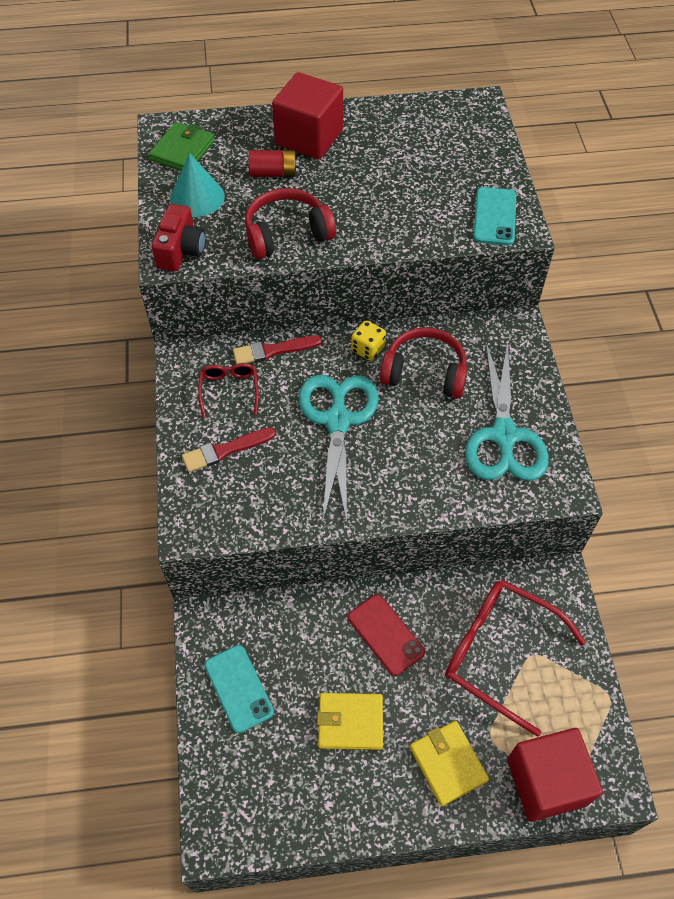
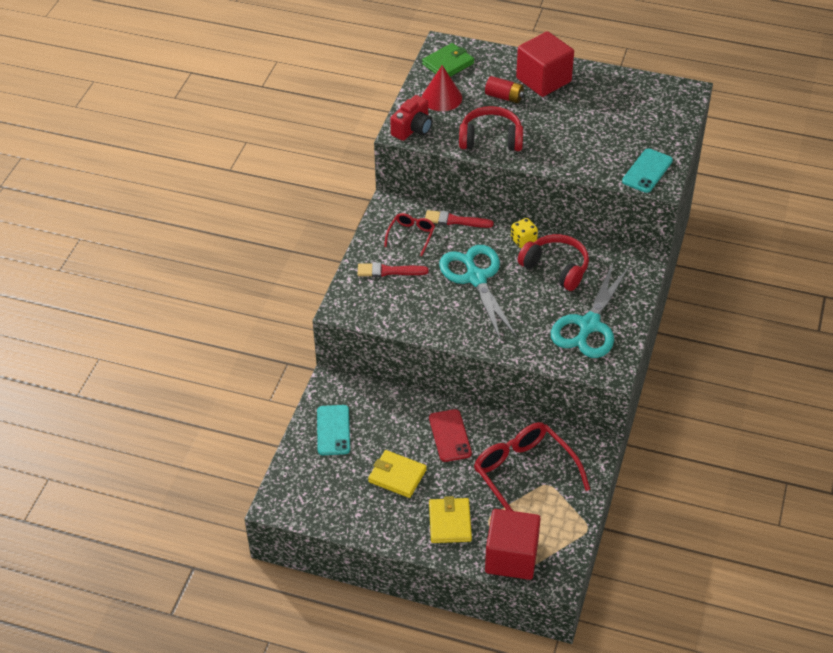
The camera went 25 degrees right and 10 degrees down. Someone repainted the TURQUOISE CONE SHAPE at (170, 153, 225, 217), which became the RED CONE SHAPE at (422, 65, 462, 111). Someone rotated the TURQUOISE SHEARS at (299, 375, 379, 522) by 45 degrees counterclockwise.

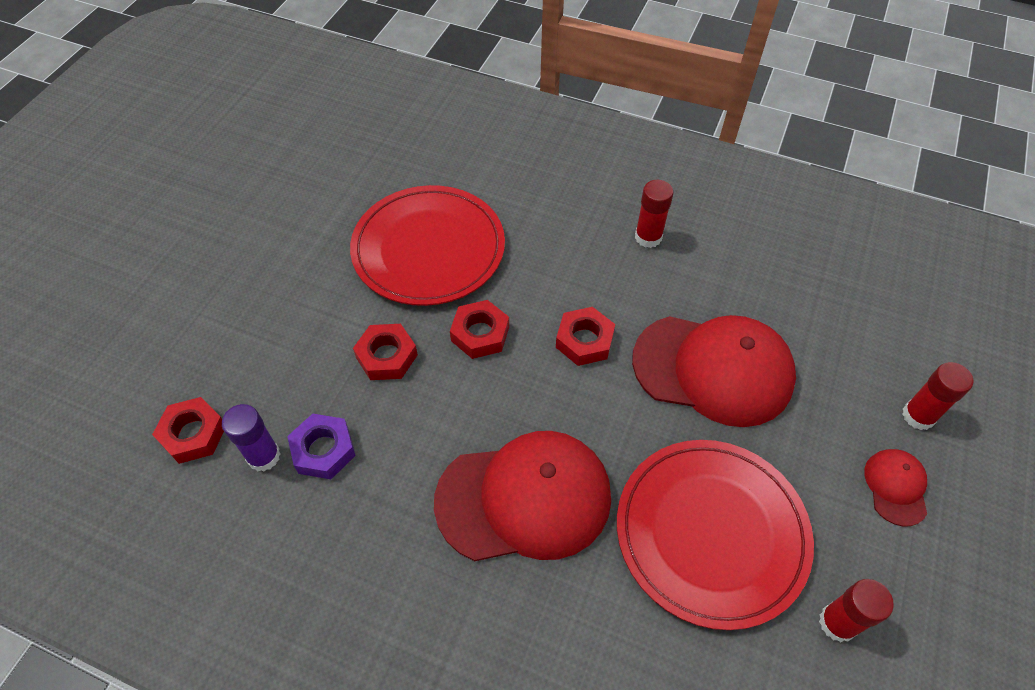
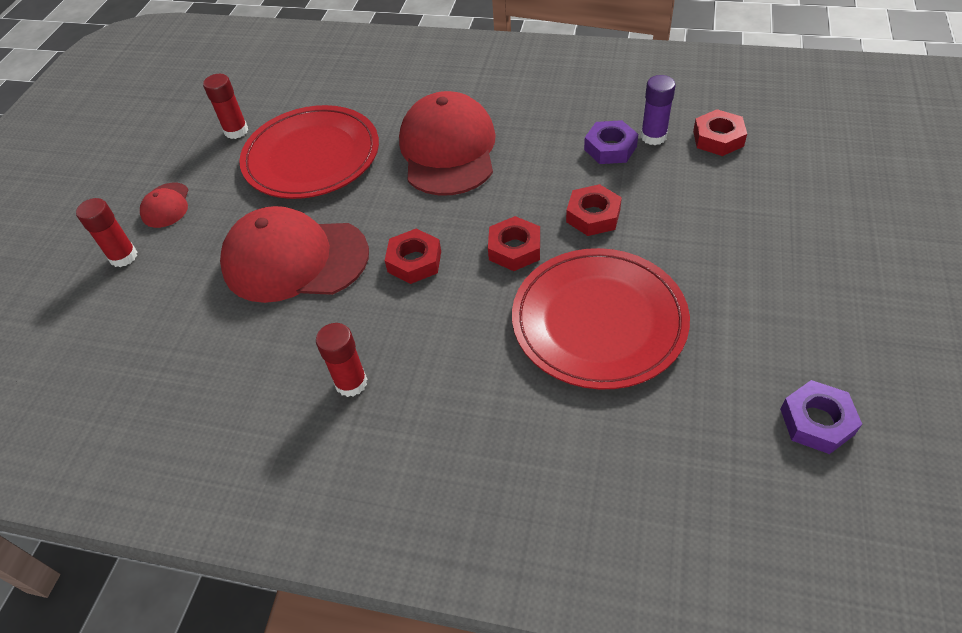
The camera went 175 degrees right and 5 degrees down. Someone rotated the RED CAP at (434, 431, 611, 561) by 105 degrees clockwise. Someone put down the VIOLET NUT at (780, 380, 862, 454).

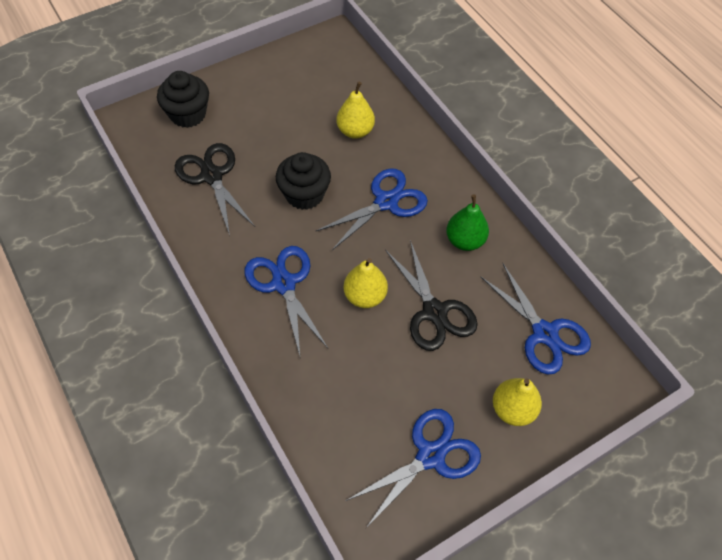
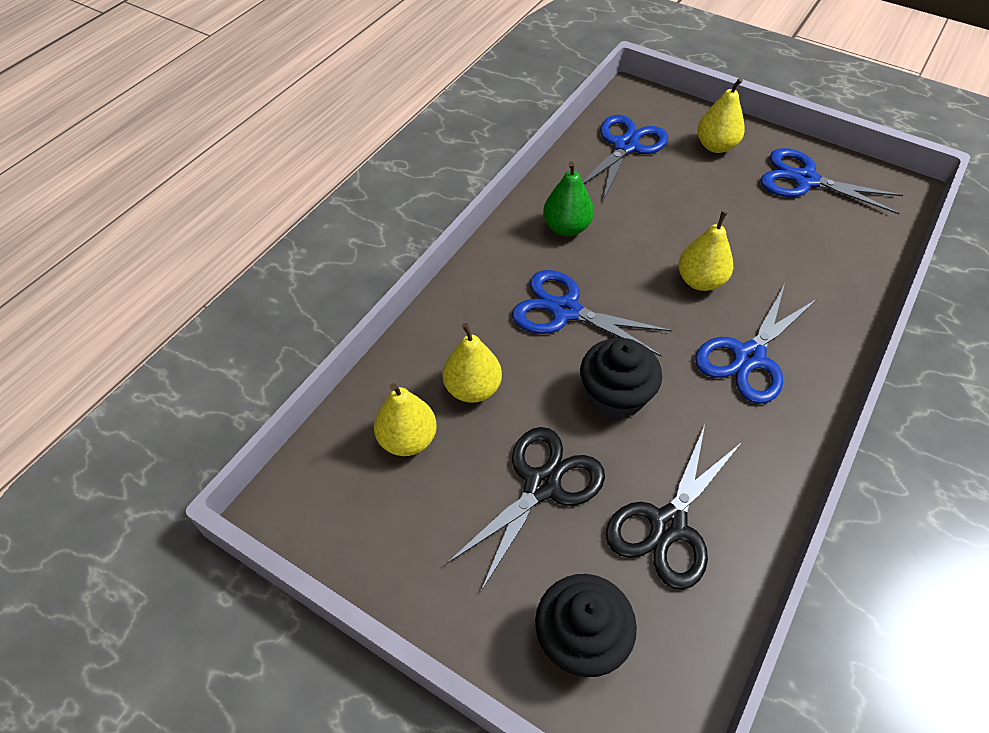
The camera went 115 degrees left and 5 degrees down. Someone put down the GOLDEN PEAR FRUIT at (374, 383, 437, 456). Someone carried the EBONY SHEARS from (385, 240, 478, 351) to (446, 427, 605, 593).

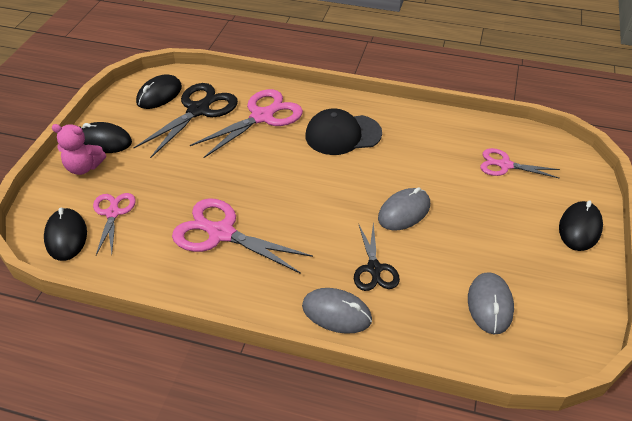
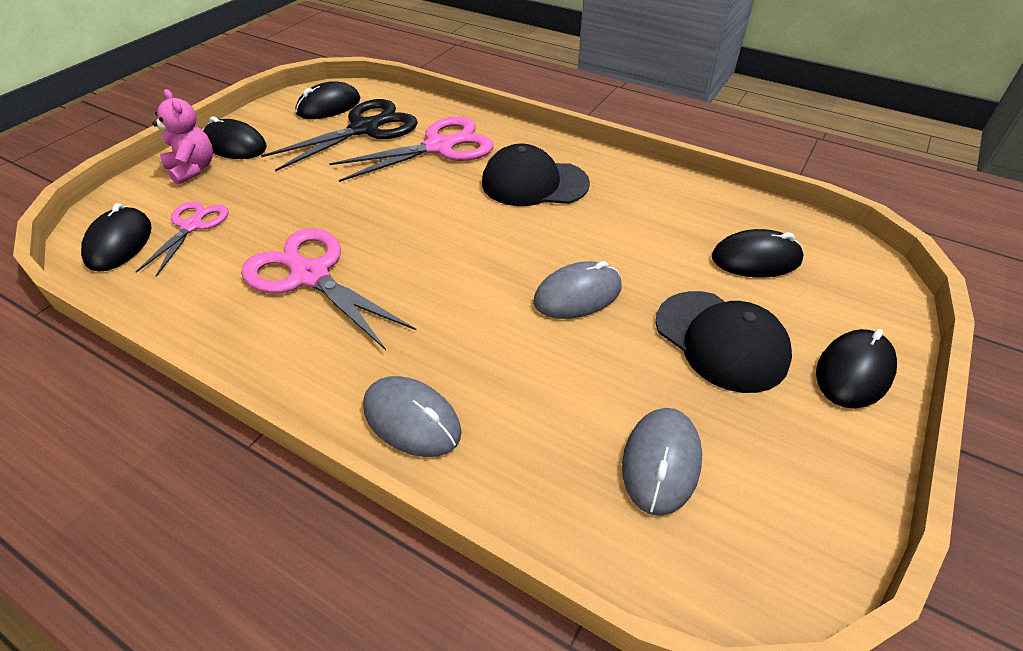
The camera went 15 degrees right and 0 degrees up. Someone rotated the ROSY TEDDY BEAR at (52, 124, 106, 175) by 150 degrees counterclockwise. Someone put down the EBONY CAP at (656, 291, 792, 393). Someone swapped the ROSY SHEARS at (480, 148, 560, 179) for the EBONY COMPUTER MOUSE at (711, 229, 804, 278). Someone took away the EBONY SHEARS at (354, 222, 400, 291).

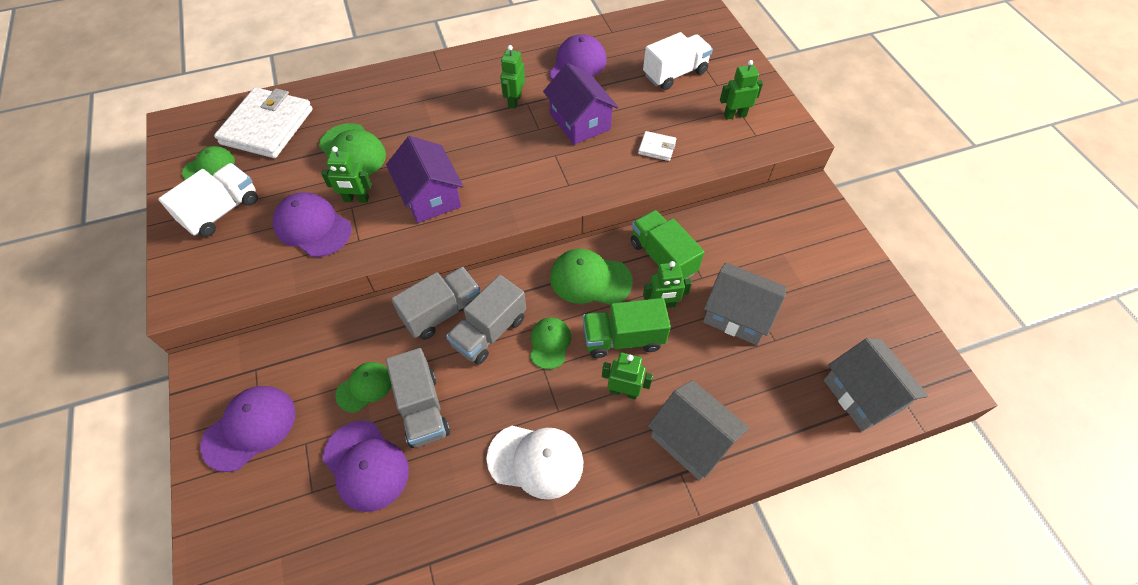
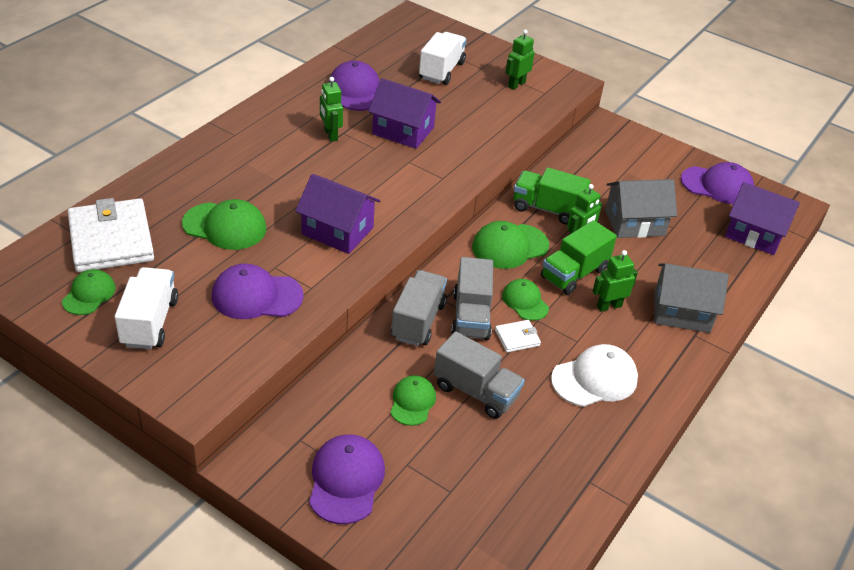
The camera went 40 degrees left and 15 degrees down. Someone carried the SNOW-WHITE BILLFOLD from (638, 131, 676, 161) to (495, 320, 541, 353). Someone carried the VIOLET CAP from (323, 421, 409, 512) to (681, 162, 754, 204). Someone repainted the ASH-GREY COTTAGE at (824, 338, 928, 431), which became the VIOLET COTTAGE at (725, 182, 800, 255). Someone took away the LEAF-GREEN TOY ROBOT at (321, 146, 372, 203).

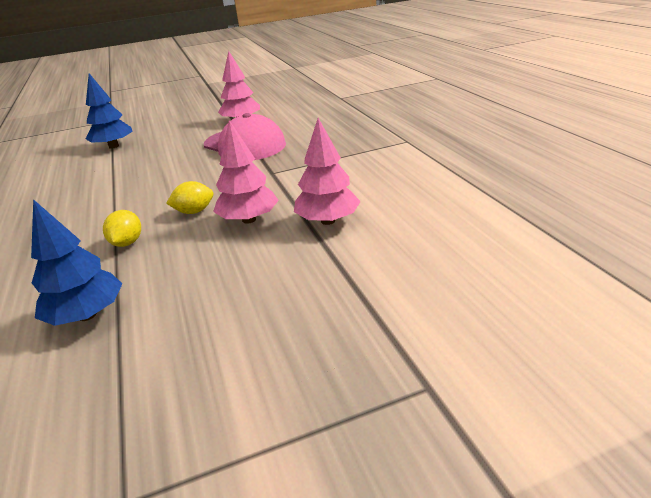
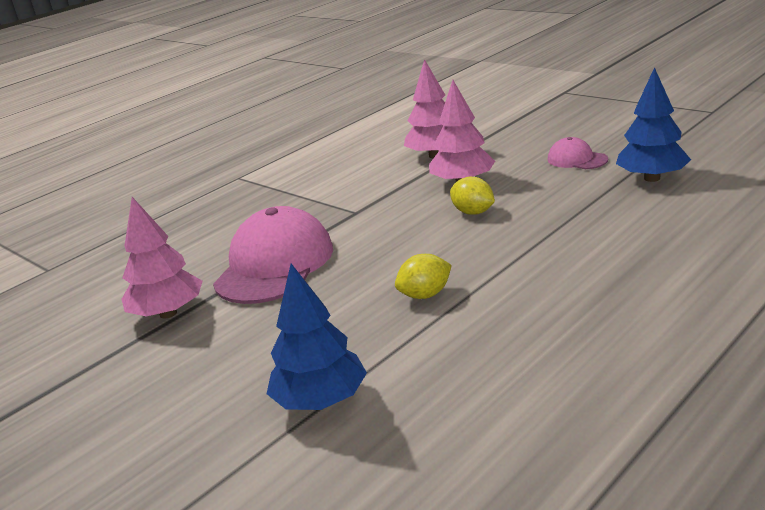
The camera went 115 degrees left and 5 degrees down. Someone carried the GOLDEN TOY LEMON from (103, 210, 141, 247) to (395, 254, 452, 299). Someone put down the ROSY CAP at (548, 137, 608, 169).

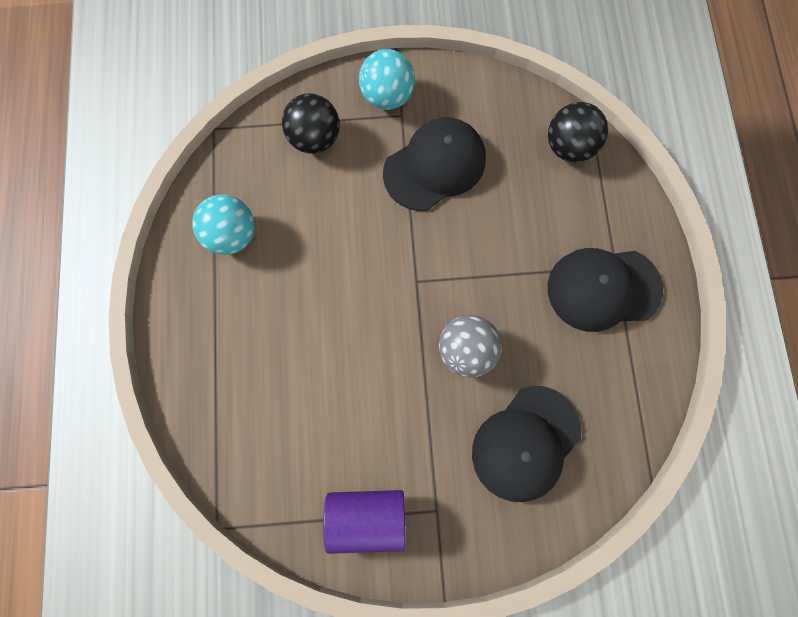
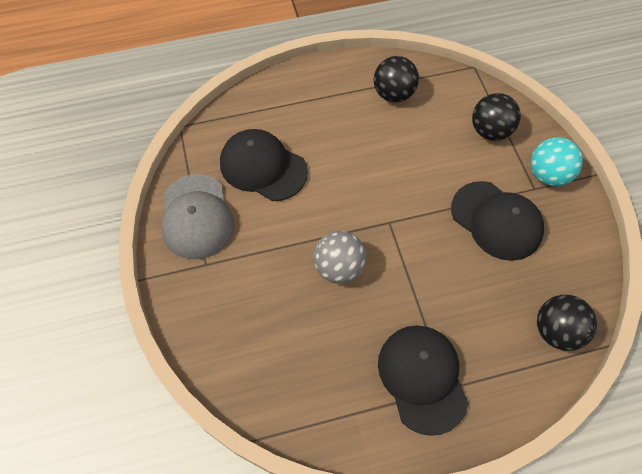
The camera went 80 degrees right and 15 degrees down. Someone swapped the VIOLET CYLINDER SHAPE at (323, 490, 406, 554) for the ASH-GREY CAP at (161, 174, 234, 260). Someone carried the EBONY CAP from (472, 386, 581, 502) to (220, 129, 308, 201). Someone repainted the TURQUOISE BALL at (192, 195, 255, 255), which became the EBONY BALL at (374, 56, 419, 102).

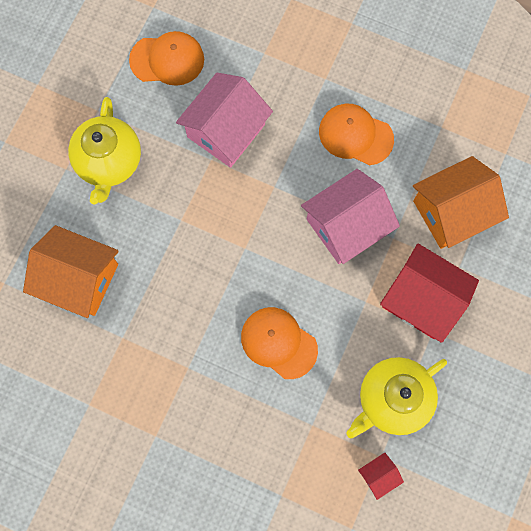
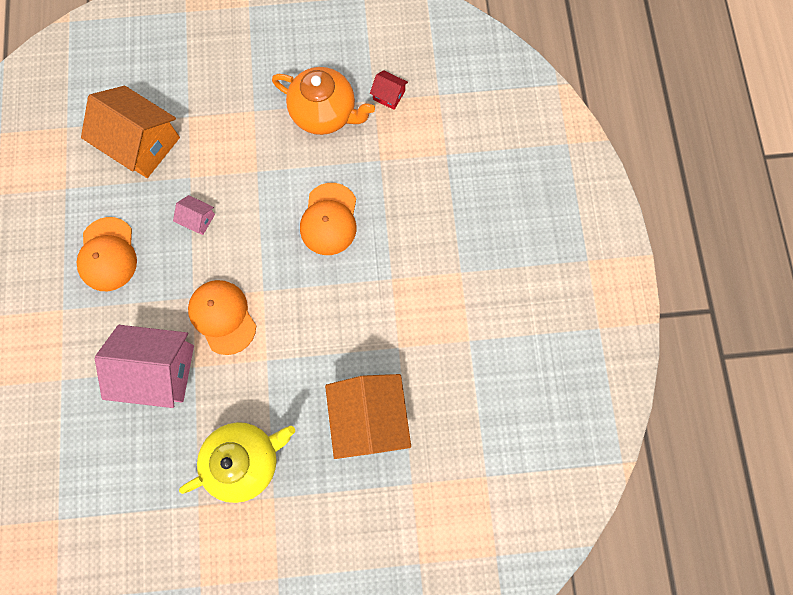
The camera went 120 degrees left and 0 degrees up. Someone scaled the ROSY COTTAGE at (301, 169, 400, 264) by 0.45. Someone carried the ORANGE CAP from (129, 31, 204, 86) to (188, 280, 256, 355). Someone repainted the GOLDEN CHINA TEAPOT at (346, 357, 447, 438), which became the ORANGE CHINA TEAPOT at (272, 67, 375, 135). Someone took away the RED COTTAGE at (380, 244, 479, 343).

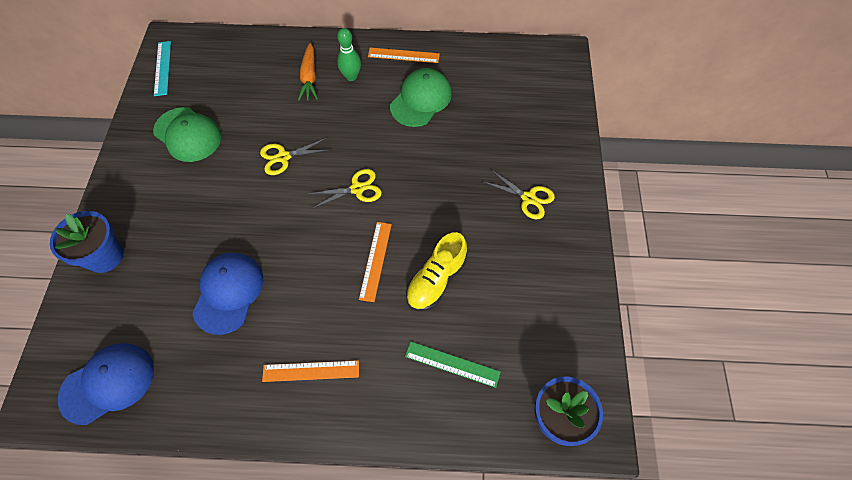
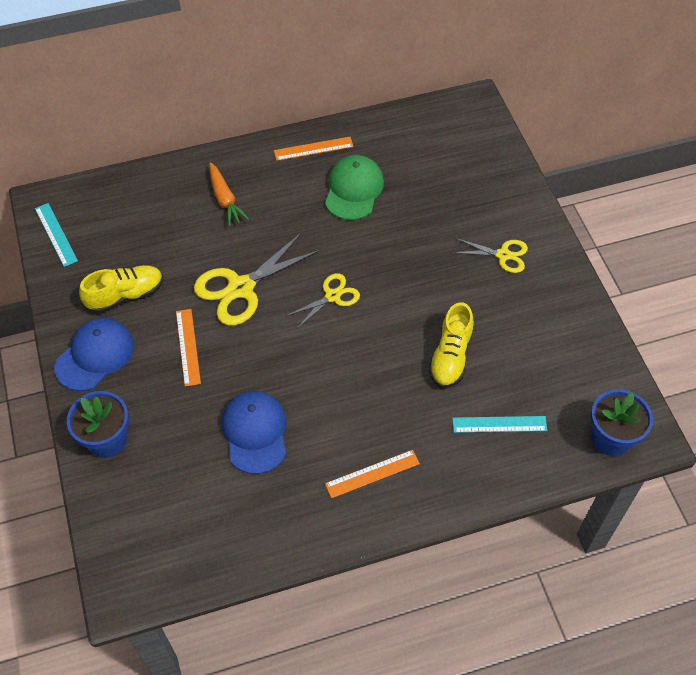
The camera went 20 degrees left and 5 degrees down. Someone carried the BLUE CAP from (58, 343, 154, 425) to (54, 318, 134, 391). Someone swapped the LEAF-GREEN CAP at (153, 107, 221, 162) for the GOLDEN LACE-UP SHOE at (79, 265, 163, 313). Someone carried the ORANGE RULER from (359, 222, 392, 302) to (176, 309, 201, 387). Someone scaled the GOLDEN SHEARS at (260, 138, 329, 175) by 1.74. Someone repainted the LEAF-GREEN RULER at (405, 341, 501, 388), which became the TURQUOISE RULER at (452, 416, 547, 433). Someone took away the LEAF-GREEN BOWLING PIN at (337, 28, 361, 81).

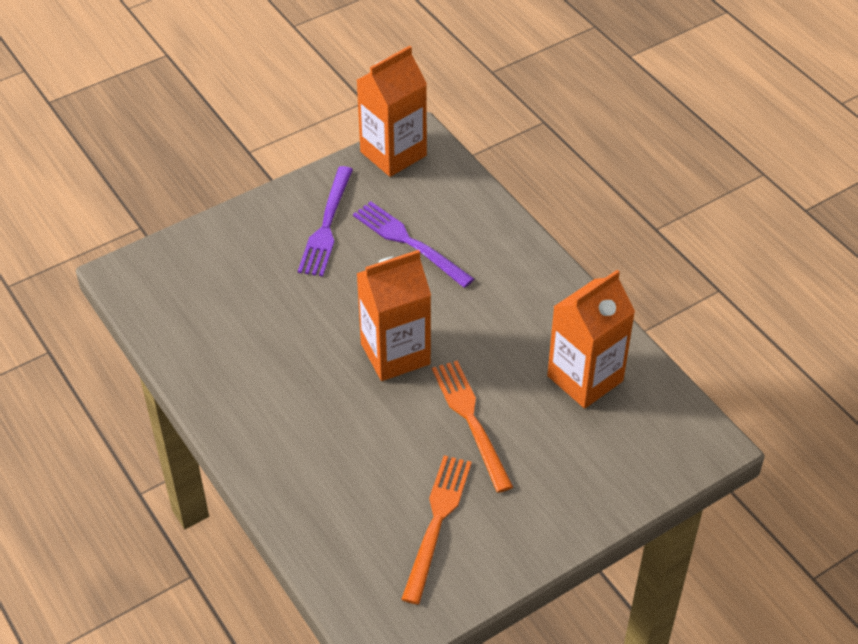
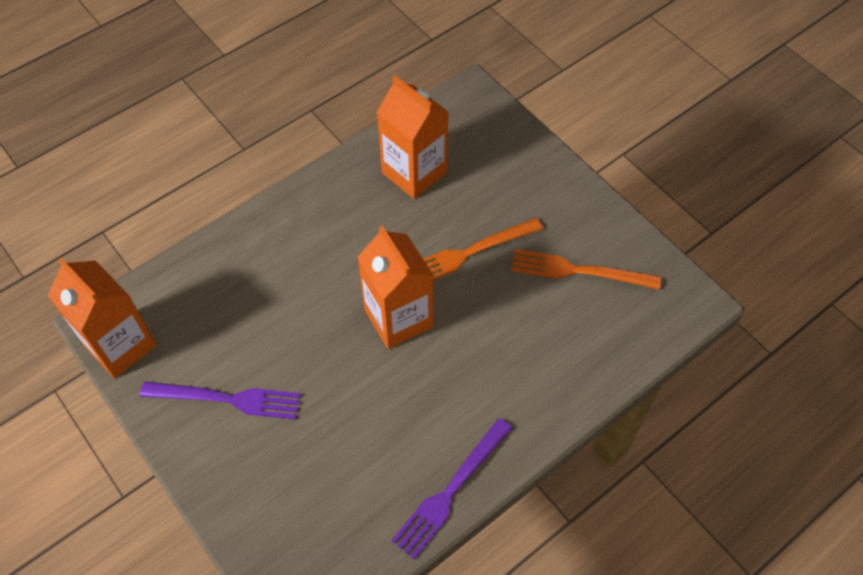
The camera went 95 degrees left and 10 degrees up. Someone carried the VIOLET TABLE FORK from (353, 201, 474, 288) to (391, 418, 512, 559).

